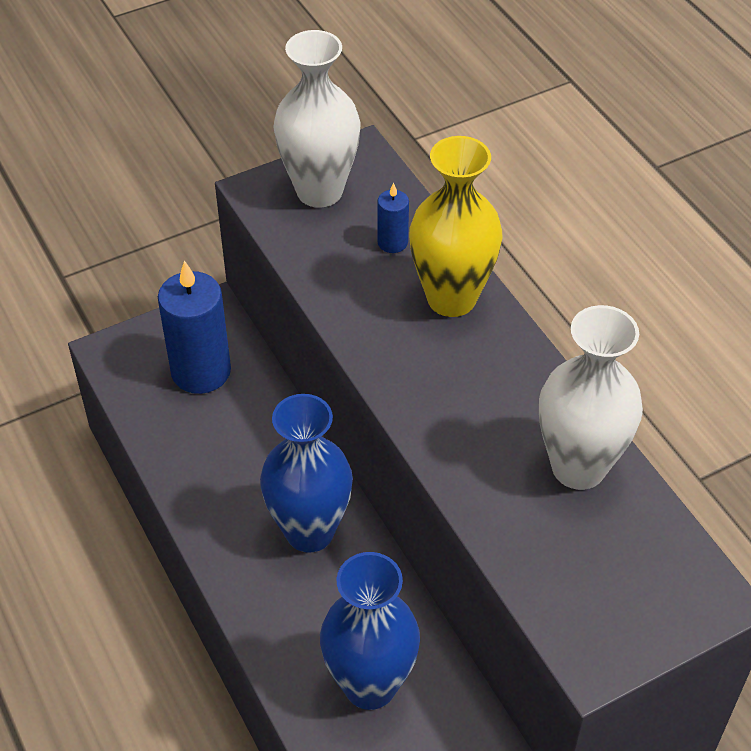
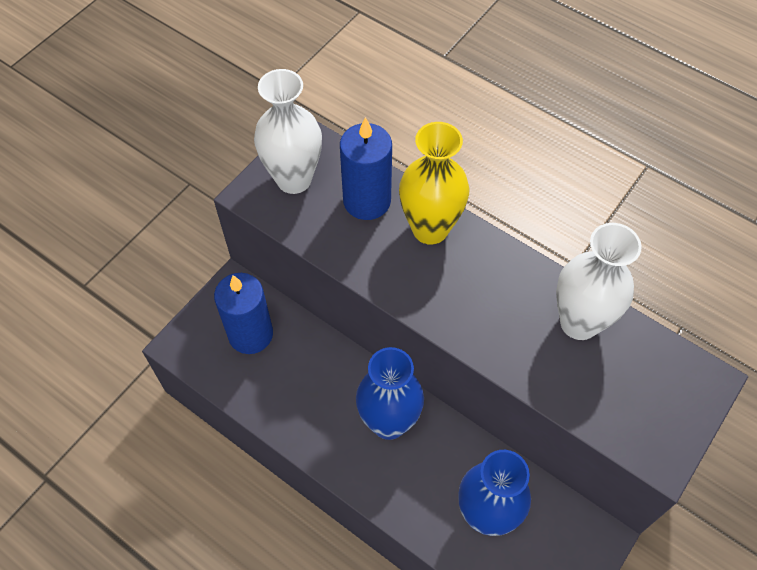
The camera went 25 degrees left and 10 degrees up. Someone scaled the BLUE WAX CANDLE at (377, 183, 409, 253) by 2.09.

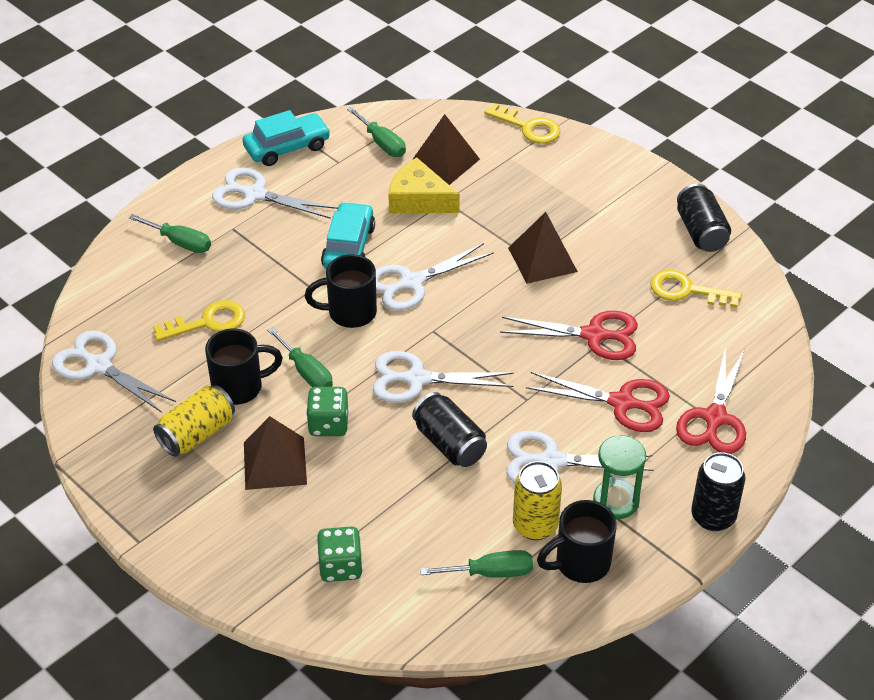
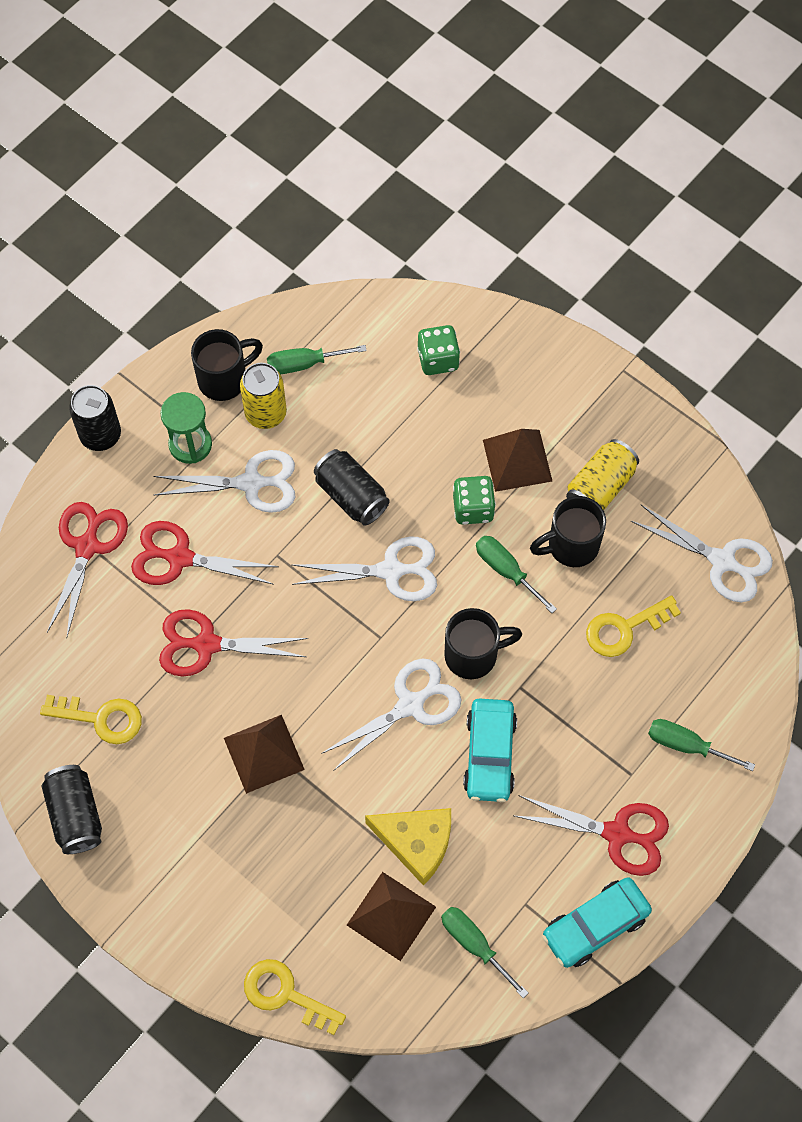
The camera went 175 degrees right and 20 degrees up. Someone repainted the SNOW-WHITE SHEARS at (212, 168, 338, 219), which became the RED SHEARS at (515, 795, 669, 876).

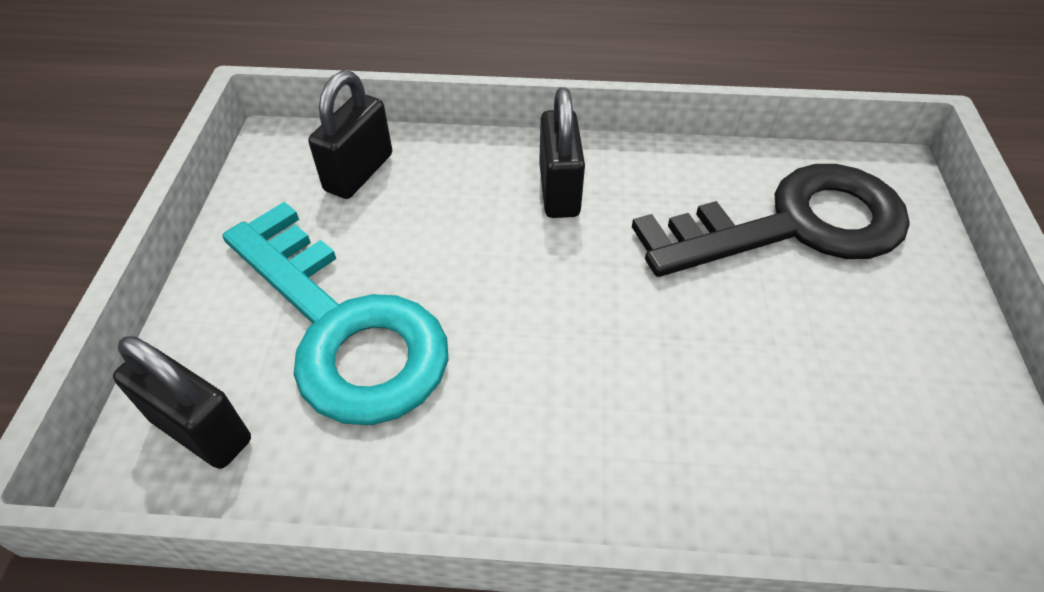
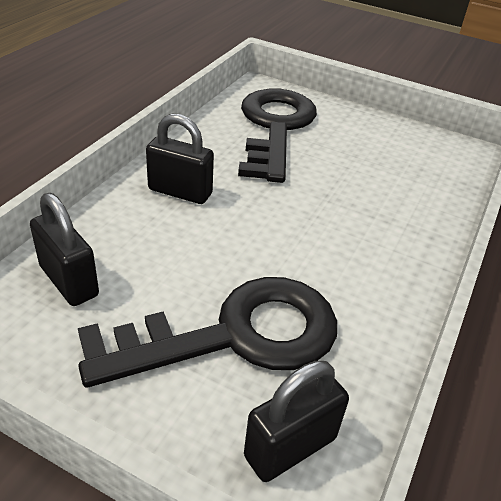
The camera went 70 degrees left and 10 degrees down. Someone repainted the TURQUOISE LATCHKEY at (222, 202, 448, 425), which became the EBONY LATCHKEY at (78, 277, 337, 388).

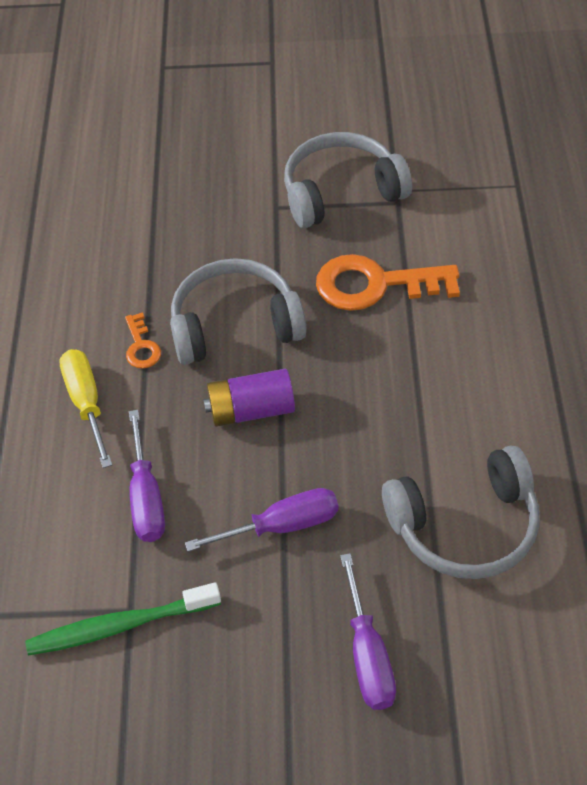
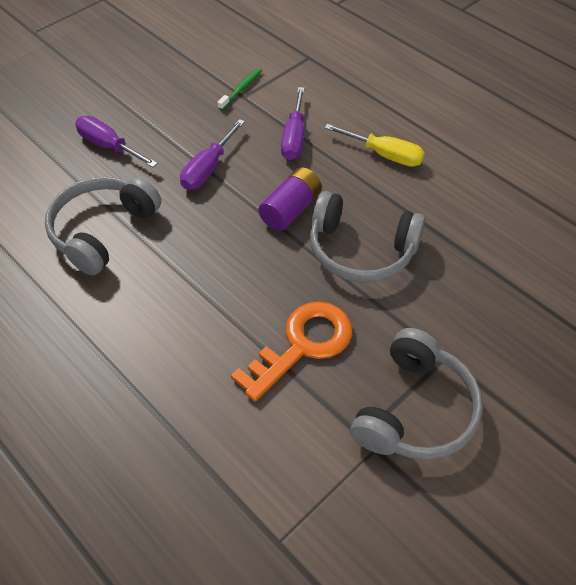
The camera went 135 degrees right and 0 degrees up. Someone scaled the LEAF-GREEN TOOTH BRUSH at (25, 582, 221, 656) by 0.62. Someone rotated the VIOLET HAND SCREWDRIVER at (129, 410, 165, 542) by 120 degrees counterclockwise. Someone rotated the ASH-GREY HEADSET at (170, 258, 306, 365) by 75 degrees clockwise. Someone took away the ORANGE LATCHKEY at (125, 312, 161, 368).

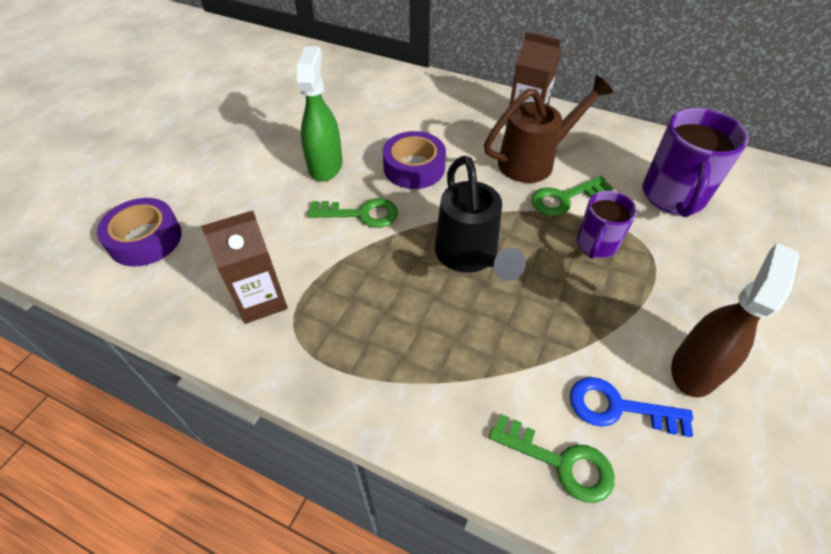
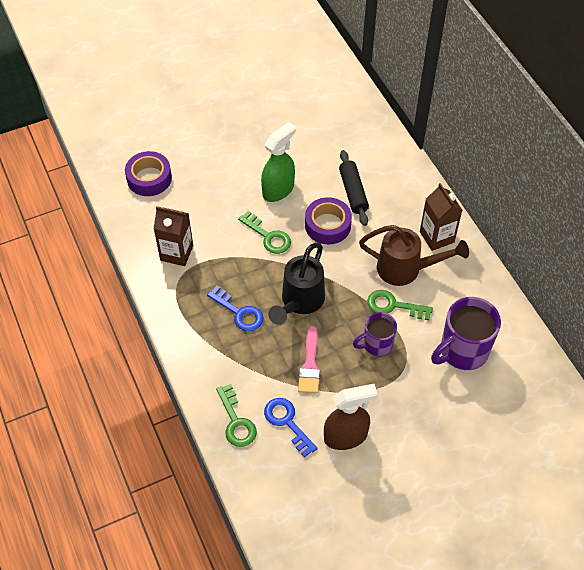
The camera went 40 degrees right and 5 degrees up. Someone put down the BLUE LATCHKEY at (207, 286, 264, 331). Someone put down the ROSY BRUSH at (298, 326, 320, 394). Someone put down the EBONY PASTRY ROLLER at (339, 150, 369, 226).

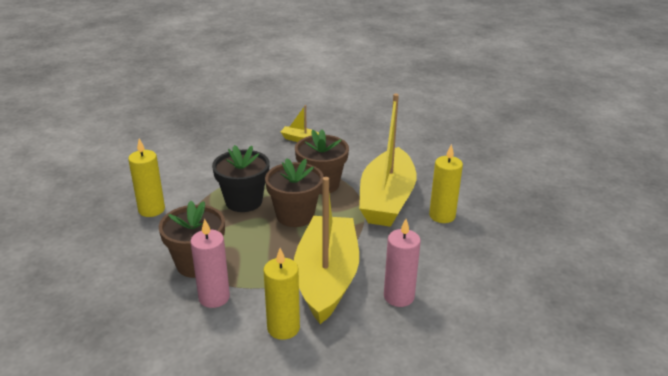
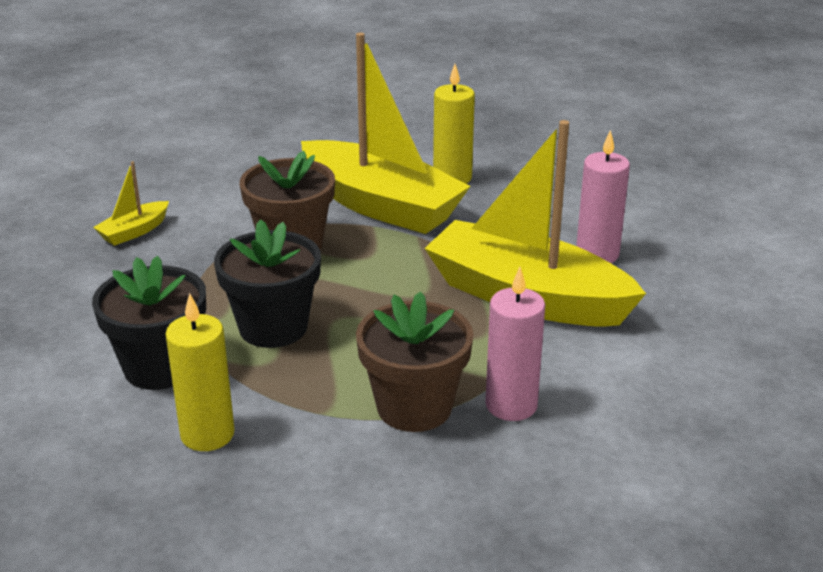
The camera went 65 degrees left and 0 degrees up. Someone put down the EBONY FLOWER POT at (92, 256, 206, 390). Someone took away the GOLDEN WAX CANDLE at (264, 248, 300, 340). Someone took away the BROWN FLOWER POT at (265, 158, 324, 227).

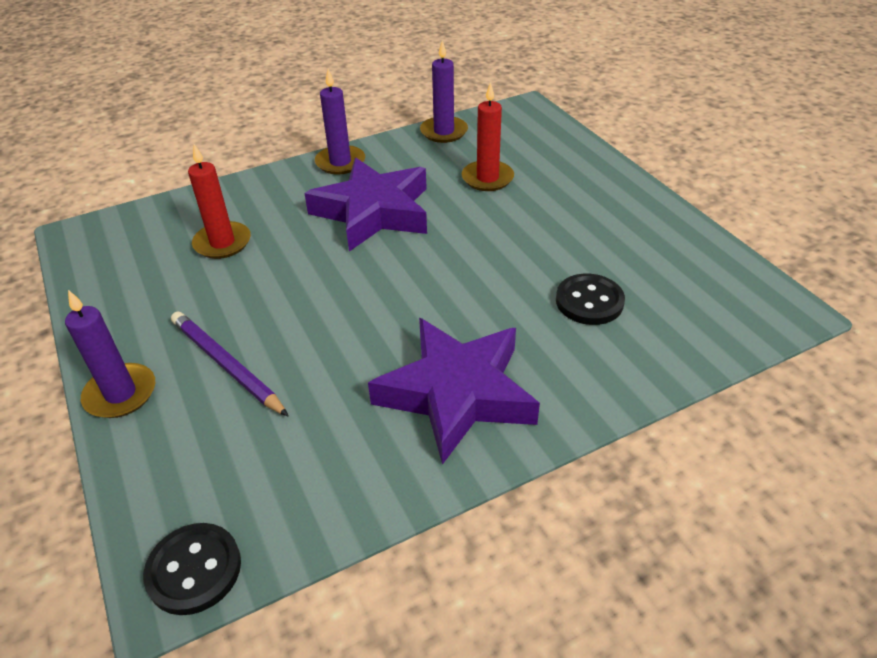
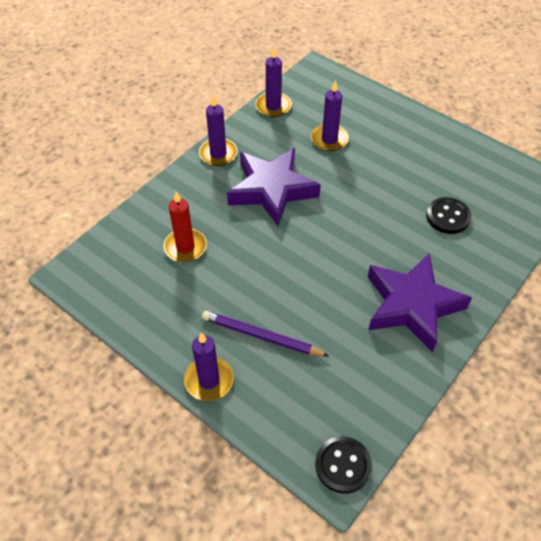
The camera went 25 degrees left and 10 degrees up. Someone repainted the RED WAX CANDLE at (462, 82, 514, 191), which became the VIOLET WAX CANDLE at (311, 80, 349, 151).

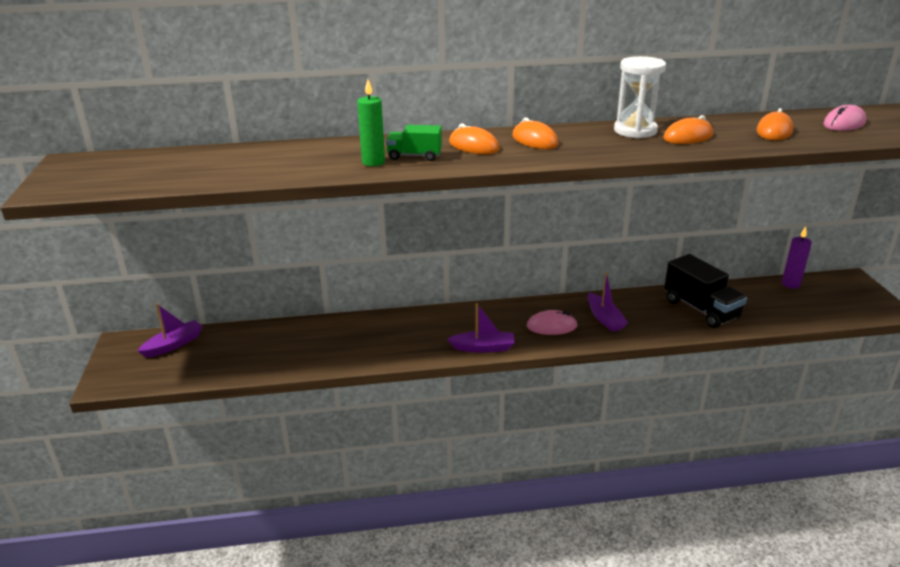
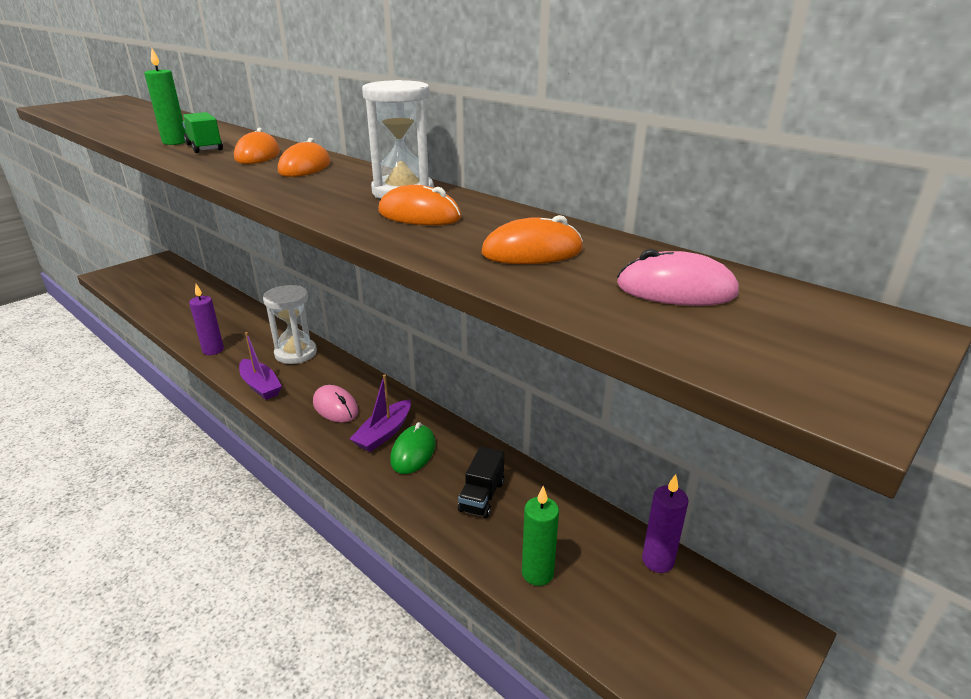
The camera went 50 degrees right and 0 degrees up. Someone put down the VIOLET WAX CANDLE at (189, 284, 224, 355). Someone put down the SNOW-WHITE SANDGLASS at (263, 285, 317, 364). Someone put down the LEAF-GREEN COMPUTER MOUSE at (390, 422, 436, 474). Someone scaled the EBONY LORRY at (664, 254, 747, 328) by 0.57. Someone put down the LEAF-GREEN WAX CANDLE at (522, 486, 559, 586). Someone took away the VIOLET BOAT at (138, 303, 203, 358).

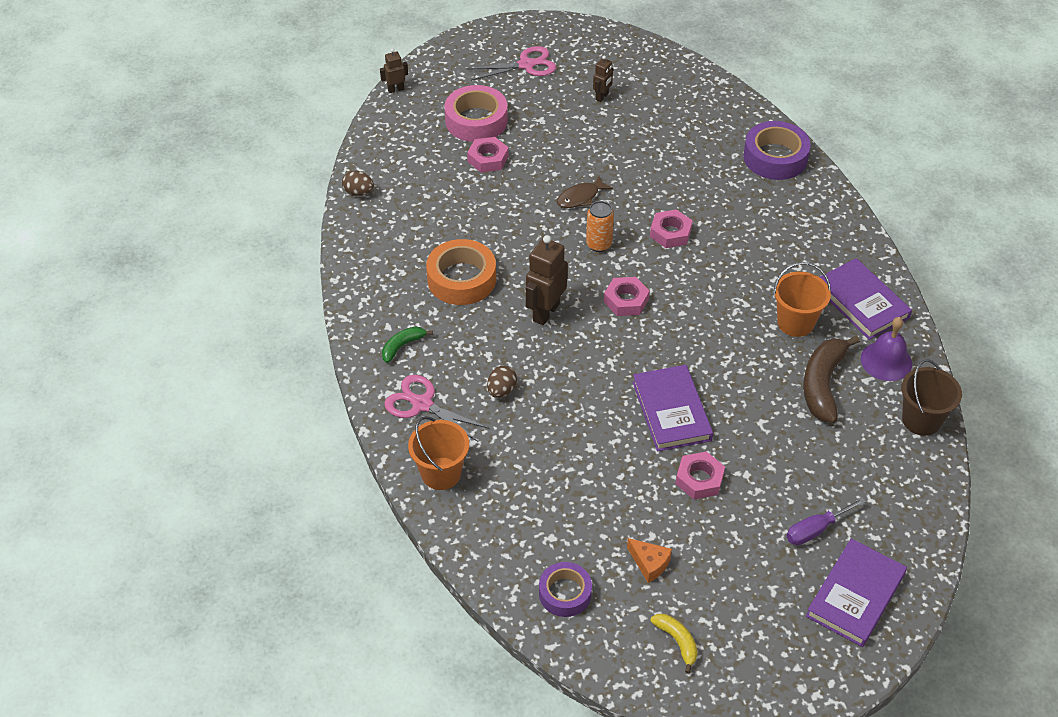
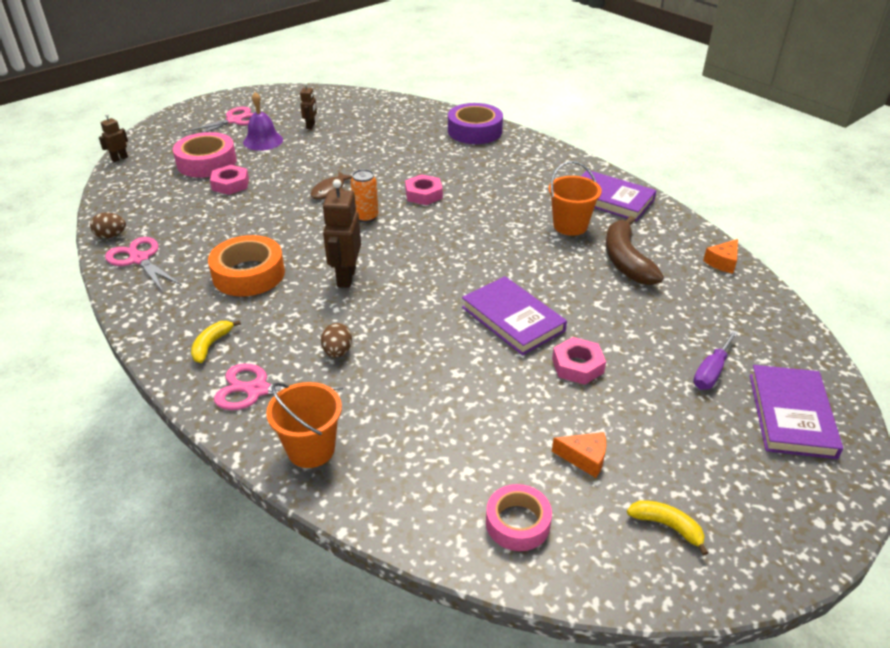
The camera went 25 degrees left and 10 degrees down. Someone put down the ROSY SHEARS at (105, 237, 182, 292). Someone repainted the LEAF-GREEN BANANA at (382, 326, 433, 363), which became the GOLDEN BANANA at (191, 320, 241, 363). Someone carried the VIOLET SCHOOL BELL from (861, 317, 912, 381) to (243, 92, 283, 151). Someone repainted the VIOLET STICKY TAPE at (539, 562, 592, 617), which became the ROSY STICKY TAPE at (486, 484, 552, 551). Someone swapped the BROWN BUCKET at (902, 359, 962, 436) for the ORANGE PIECE OF CHEESE at (703, 239, 738, 274). Someone took away the ROSY NUT at (604, 277, 650, 316).

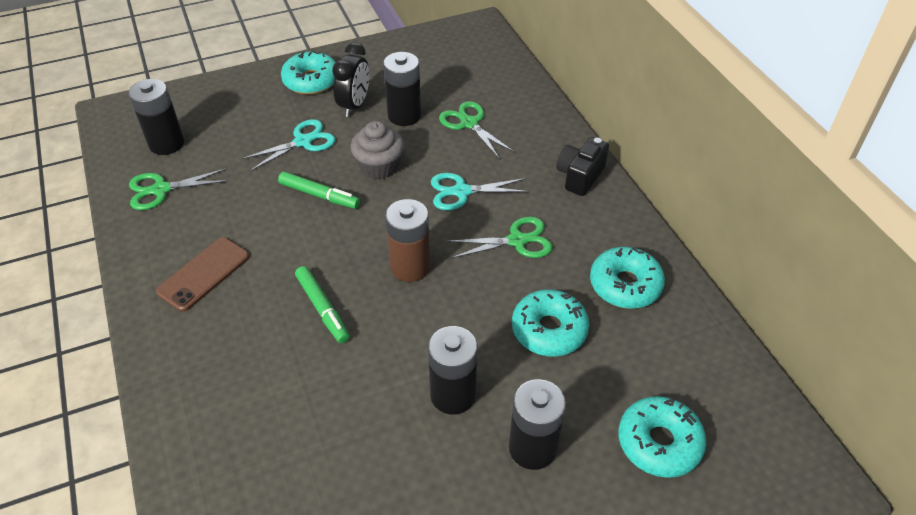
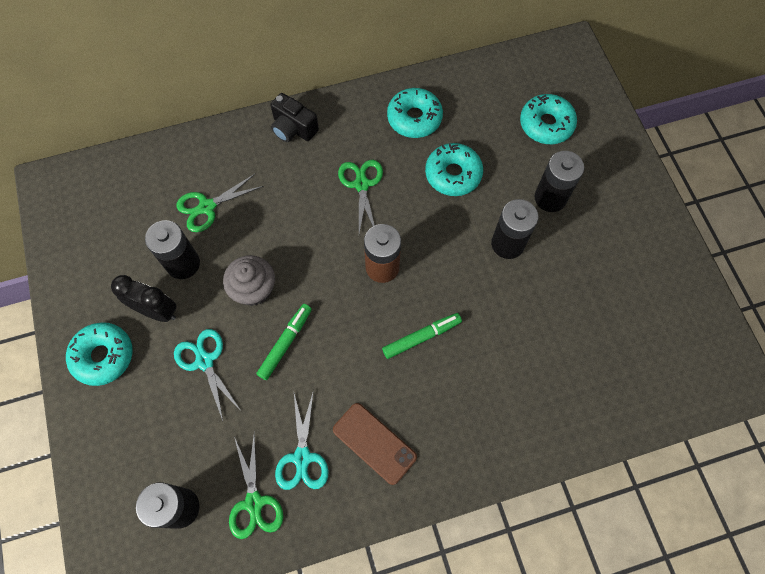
The camera went 85 degrees left and 20 degrees up. Someone carried the TURQUOISE SHEARS from (431, 173, 530, 210) to (275, 390, 329, 490).

